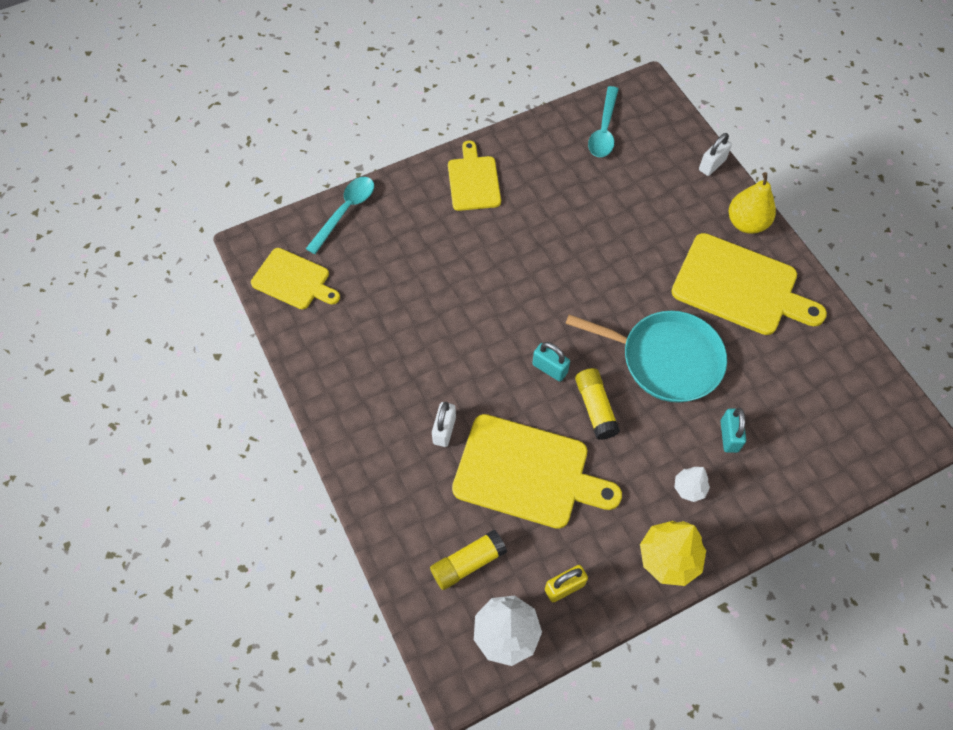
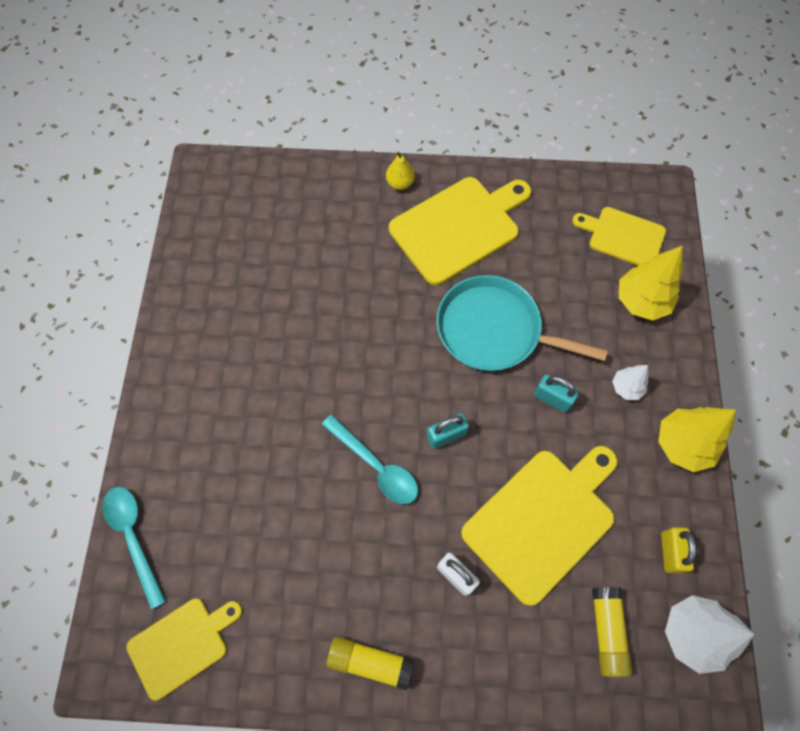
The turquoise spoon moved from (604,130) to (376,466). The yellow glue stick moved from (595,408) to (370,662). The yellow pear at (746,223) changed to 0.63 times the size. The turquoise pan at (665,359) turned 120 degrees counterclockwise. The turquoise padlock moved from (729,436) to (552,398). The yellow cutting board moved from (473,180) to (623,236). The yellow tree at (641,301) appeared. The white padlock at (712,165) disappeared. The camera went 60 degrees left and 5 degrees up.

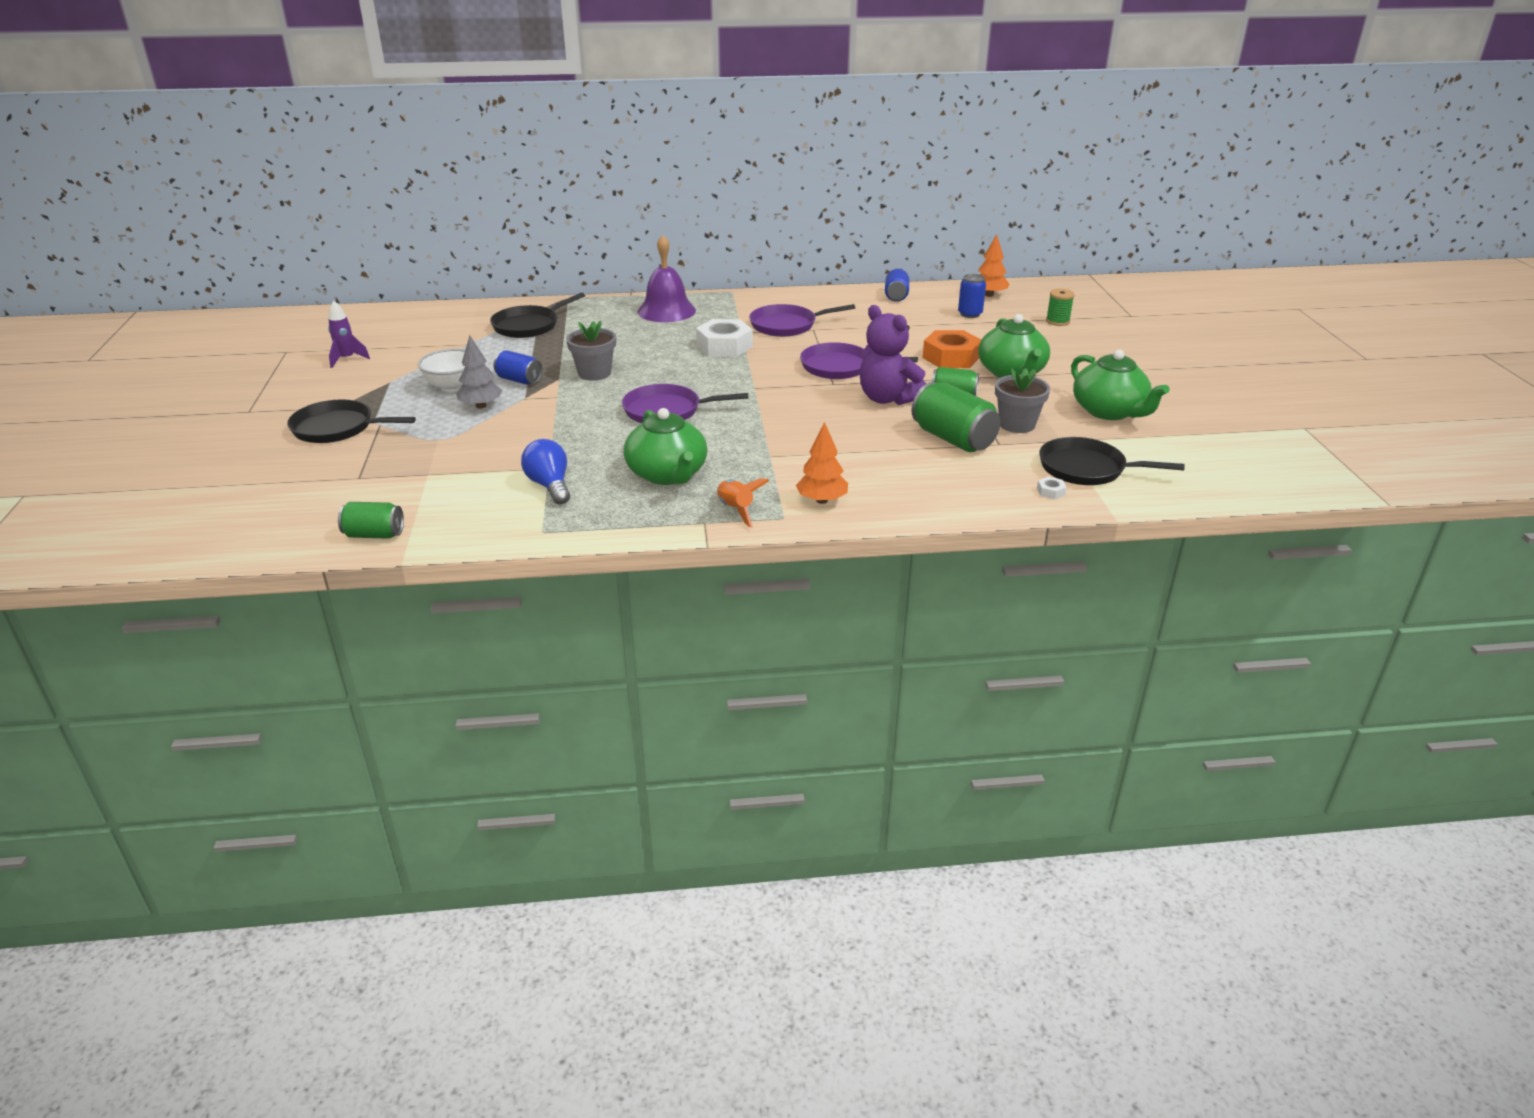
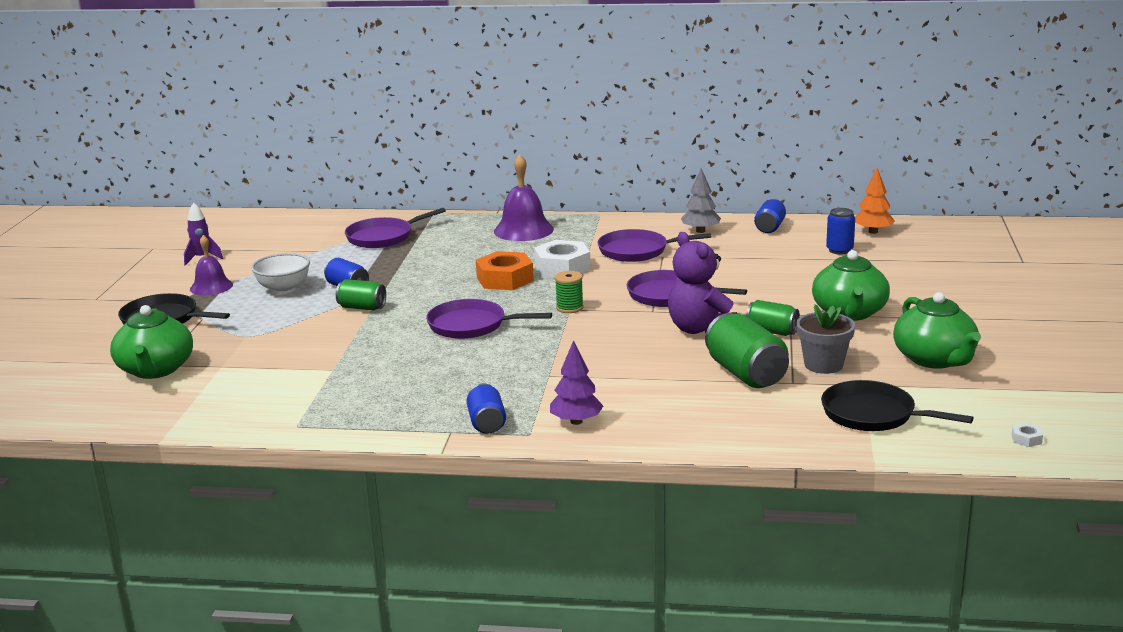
The green teapot moved from (667,474) to (155,369). The purple bell at (211,287) appeared. The green can moved from (374,535) to (362,308). The black pan at (529,326) became the purple pan at (383,237). The orange rocket at (736,510) was replaced by the blue can at (487,423). The orange nut moved from (951,357) to (505,279). The orange tree at (822,500) became the purple tree at (576,421). The green spool moved from (1057,321) to (569,308). The grey tree moved from (481,406) to (700,231). The white nut moved from (1050,492) to (1026,439). The blue light bulb at (550,486) disappeared. The grey flower pot at (594,373) disappeared. The camera went 15 degrees right and 10 degrees down.

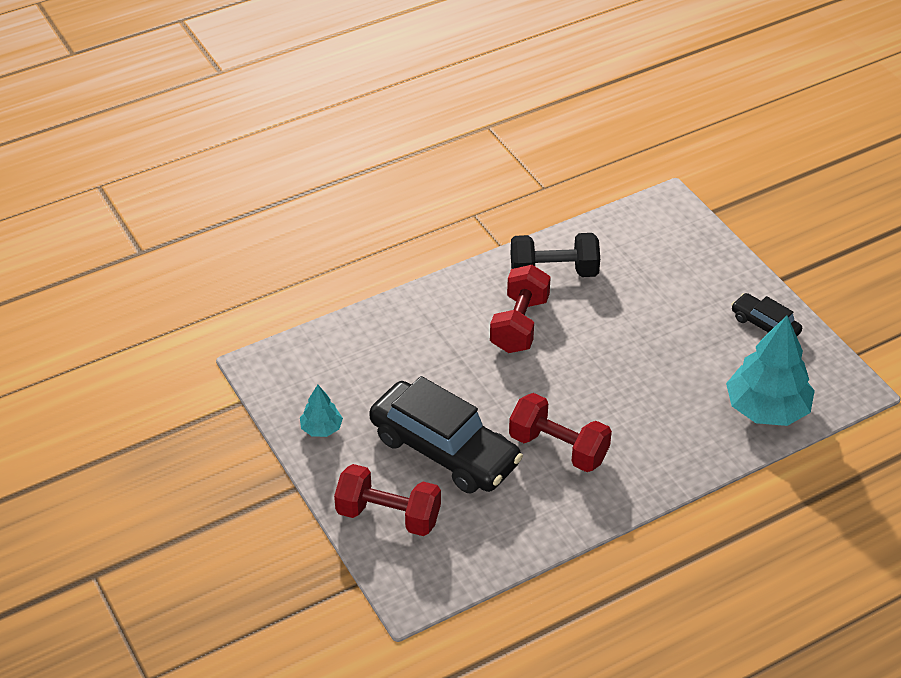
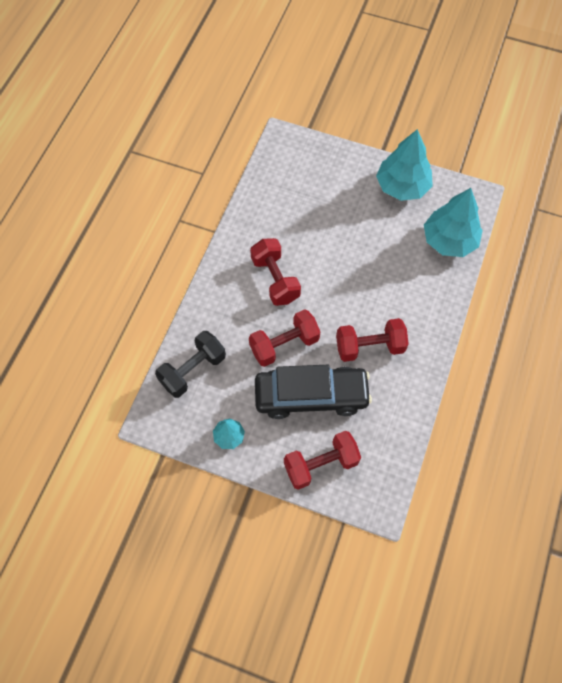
The black dumbbell moved from (553,272) to (193,370). The red dumbbell at (284,345) appeared. The black car at (765,325) was replaced by the turquoise tree at (402,186). The camera went 40 degrees left and 20 degrees up.

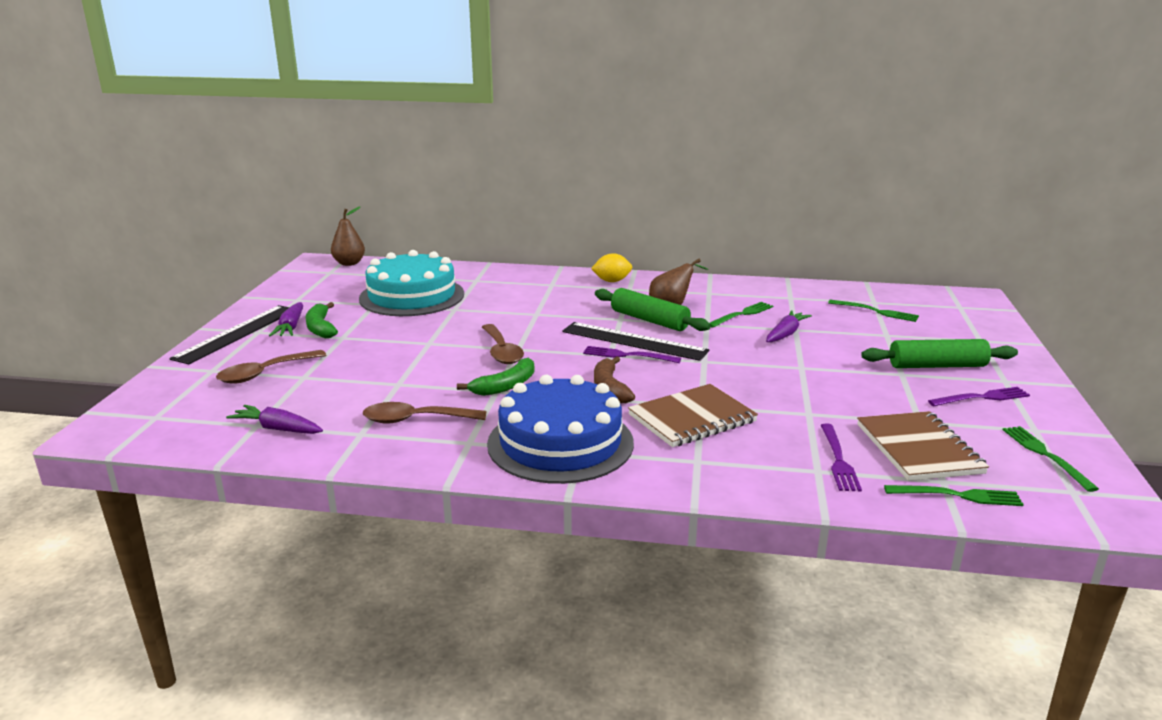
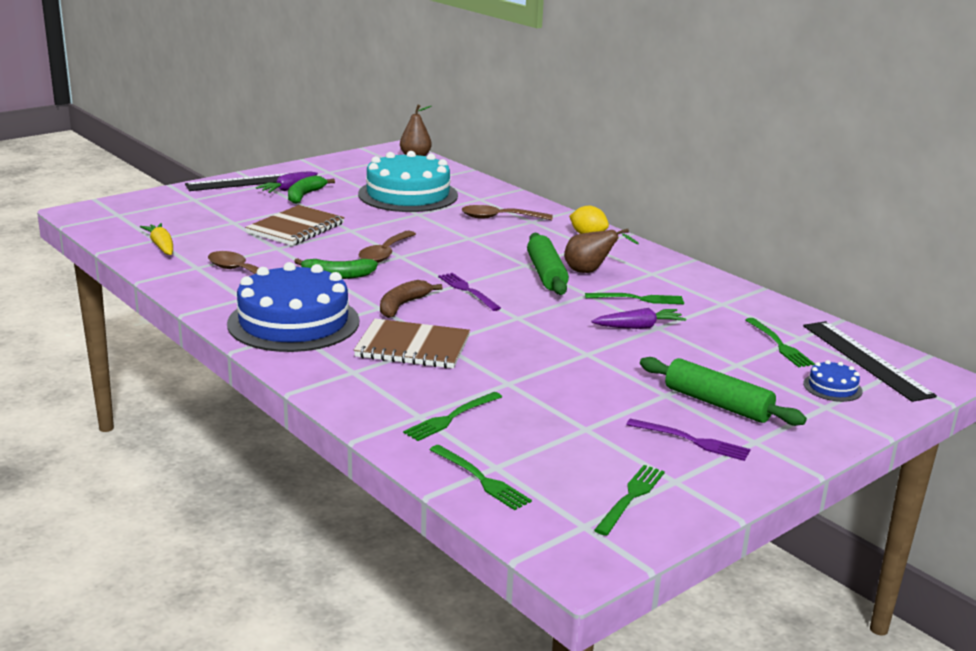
The purple carrot at (277,429) became the yellow carrot at (161,246). The brown notebook moved from (918,449) to (296,228). The purple fork at (839,460) became the green fork at (450,418). The brown spoon moved from (265,373) to (500,218). The black ruler moved from (634,341) to (865,360). The blue cake at (832,387) appeared. The camera went 40 degrees right and 0 degrees up.

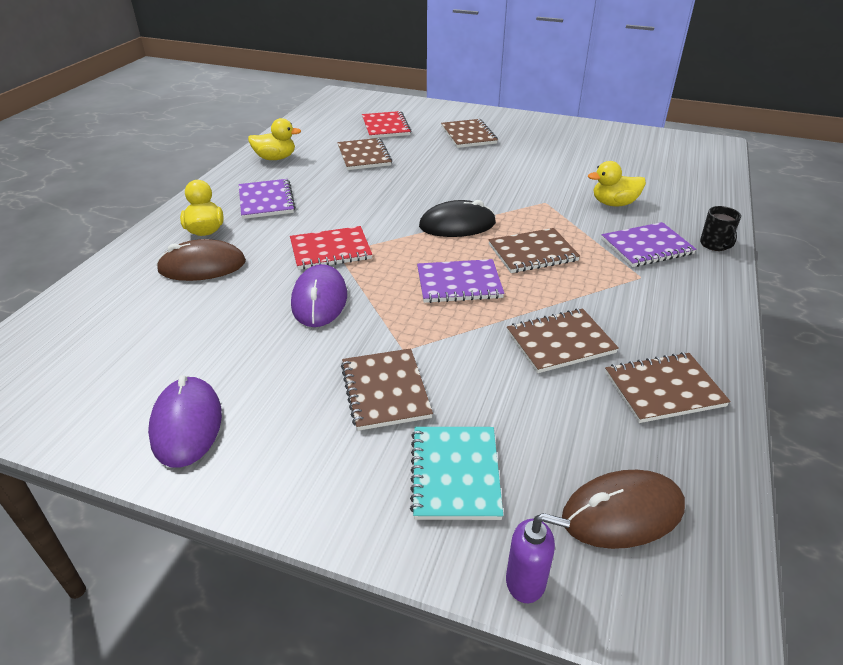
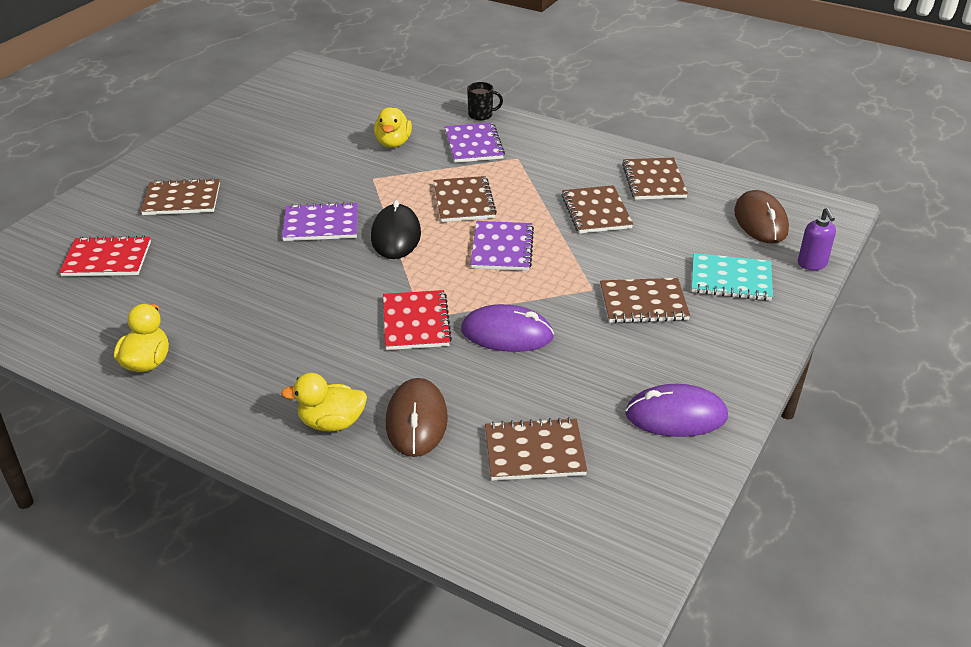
The purple notebook moved from (266,201) to (321,224). The brown notebook moved from (364,156) to (534,452). The purple soap dispenser at (526,581) turned 150 degrees clockwise. The camera went 80 degrees left and 0 degrees up.

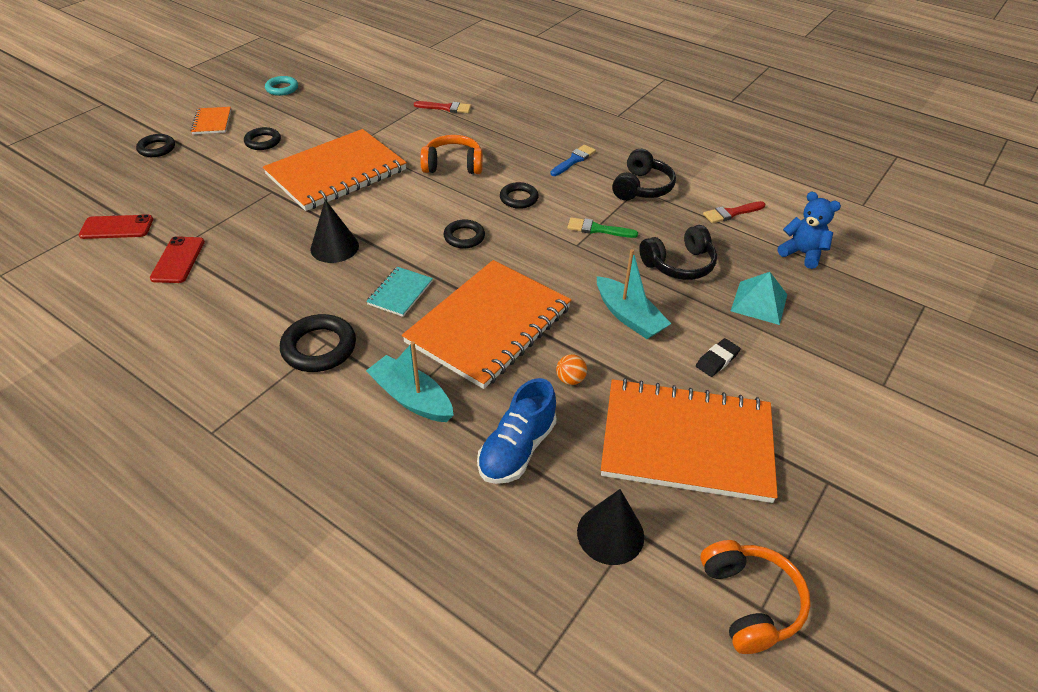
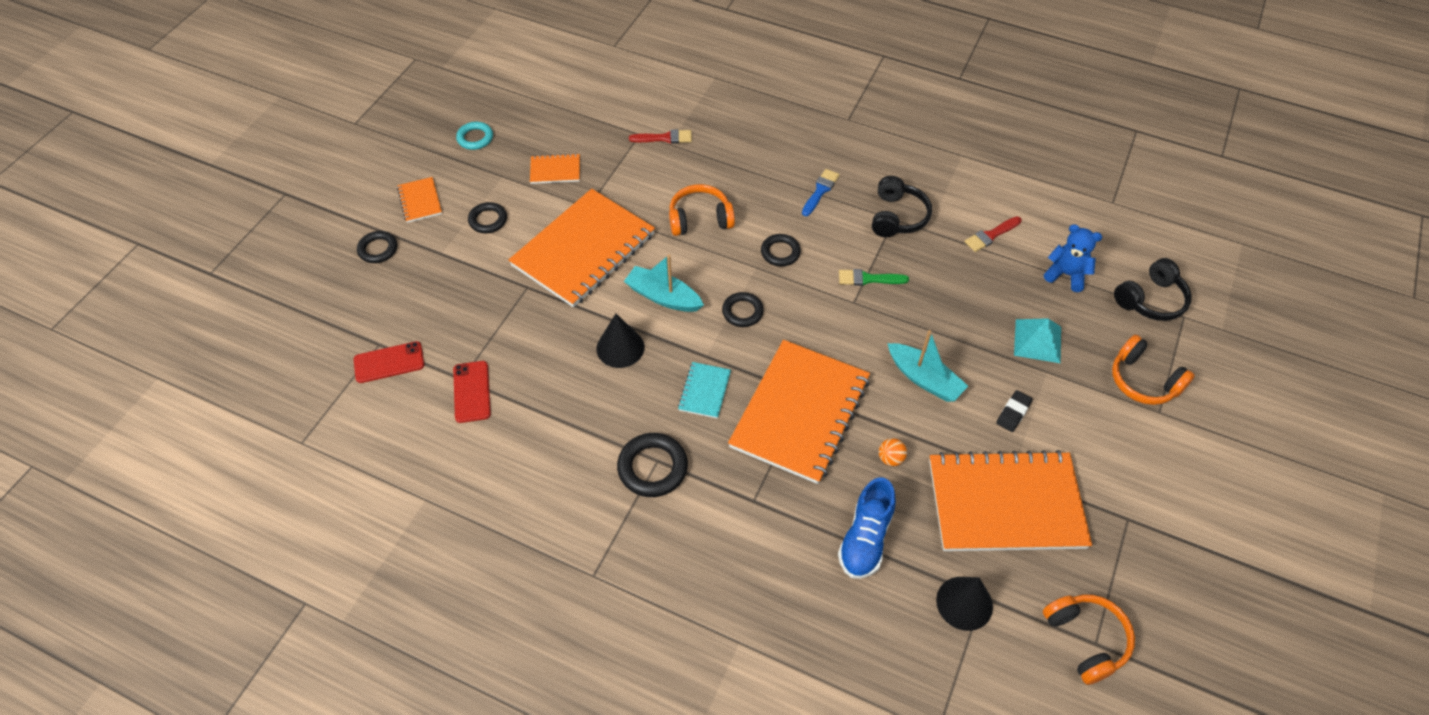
The orange notebook at (555,170) appeared. The turquoise boat moved from (411,398) to (663,297). The orange headphones at (1143,380) appeared. The black headphones moved from (679,264) to (1150,300). The camera went 10 degrees left and 10 degrees up.

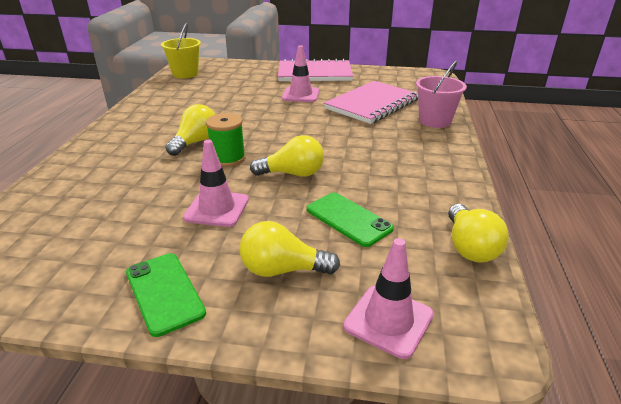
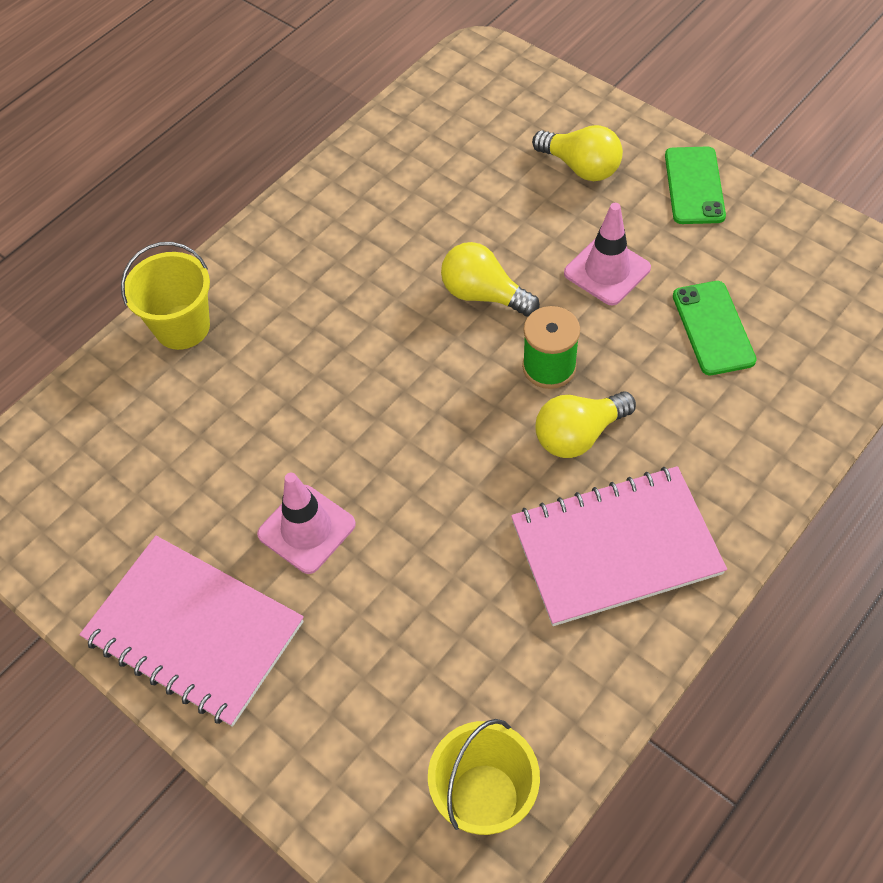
The pink bucket at (435,121) became the yellow bucket at (182,327). The pink notebook moved from (372,104) to (615,547). The green phone moved from (348,219) to (713,328). The pink traffic cone at (388,320) disappeared. The yellow light bulb at (469,247) disappeared. The camera went 145 degrees left and 25 degrees up.

